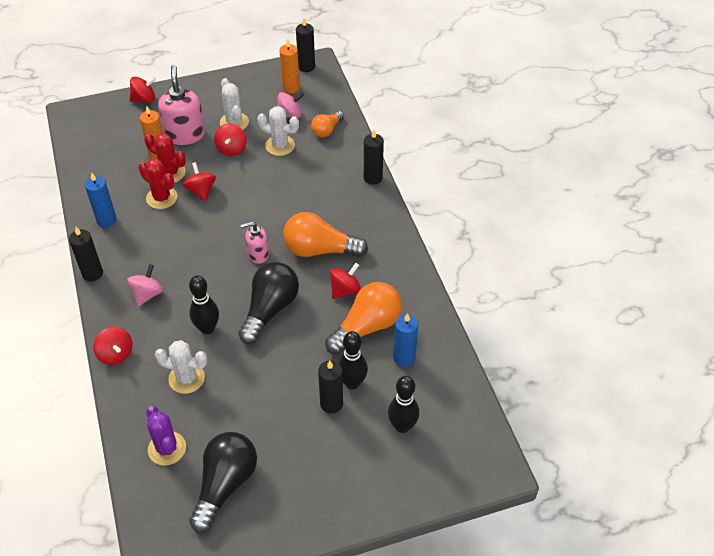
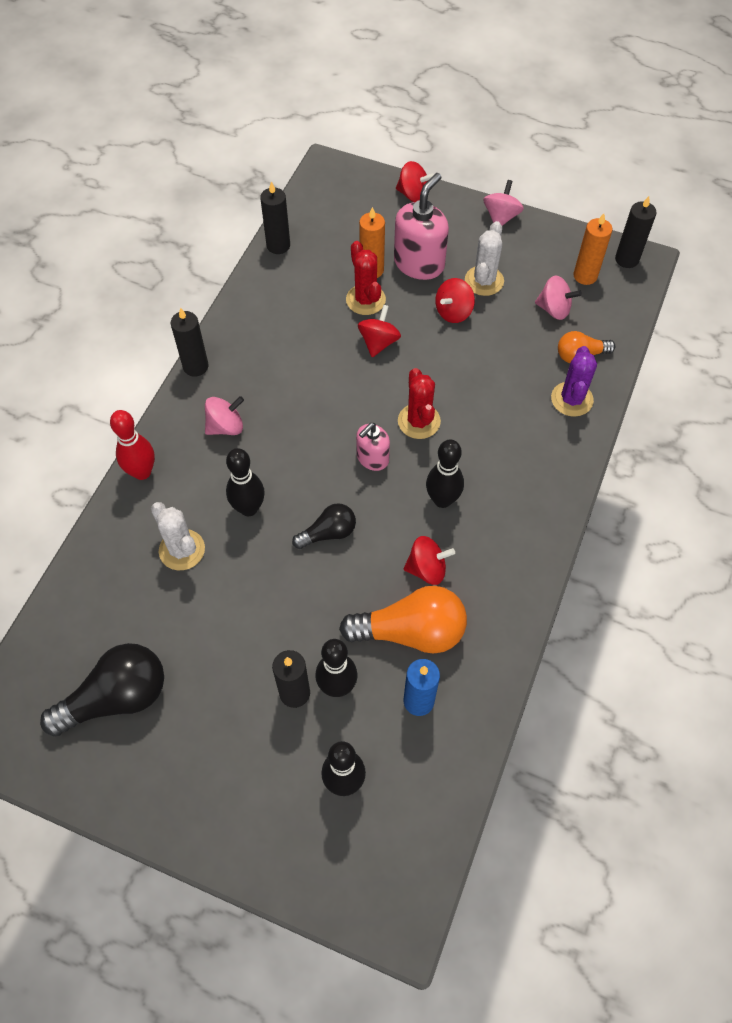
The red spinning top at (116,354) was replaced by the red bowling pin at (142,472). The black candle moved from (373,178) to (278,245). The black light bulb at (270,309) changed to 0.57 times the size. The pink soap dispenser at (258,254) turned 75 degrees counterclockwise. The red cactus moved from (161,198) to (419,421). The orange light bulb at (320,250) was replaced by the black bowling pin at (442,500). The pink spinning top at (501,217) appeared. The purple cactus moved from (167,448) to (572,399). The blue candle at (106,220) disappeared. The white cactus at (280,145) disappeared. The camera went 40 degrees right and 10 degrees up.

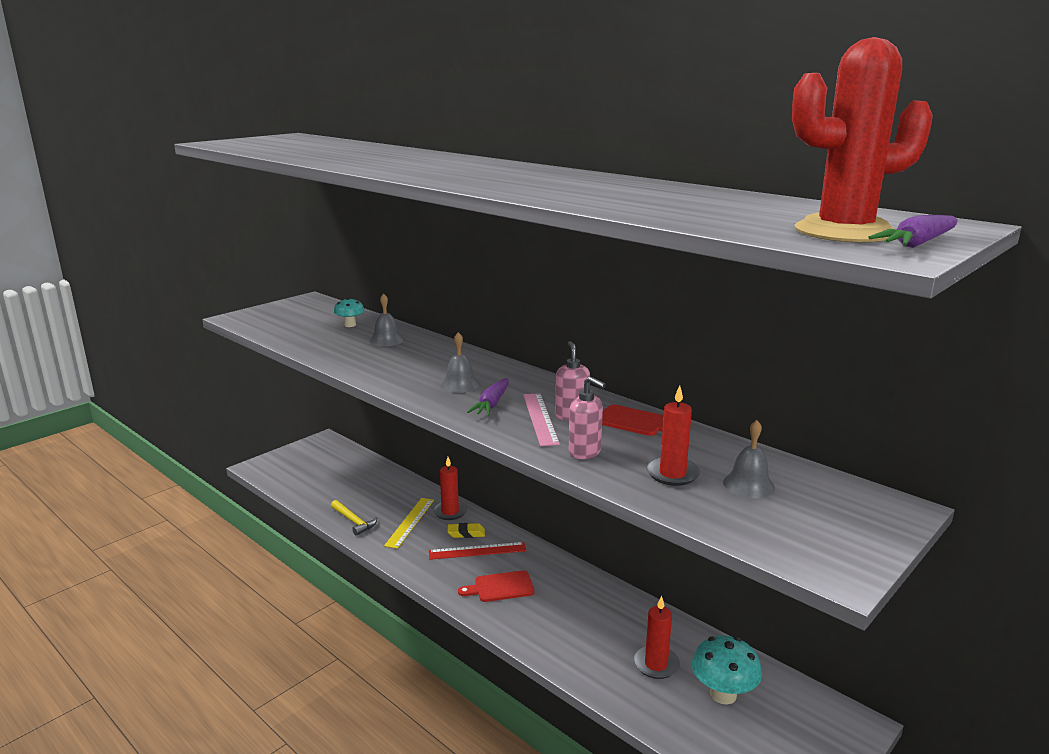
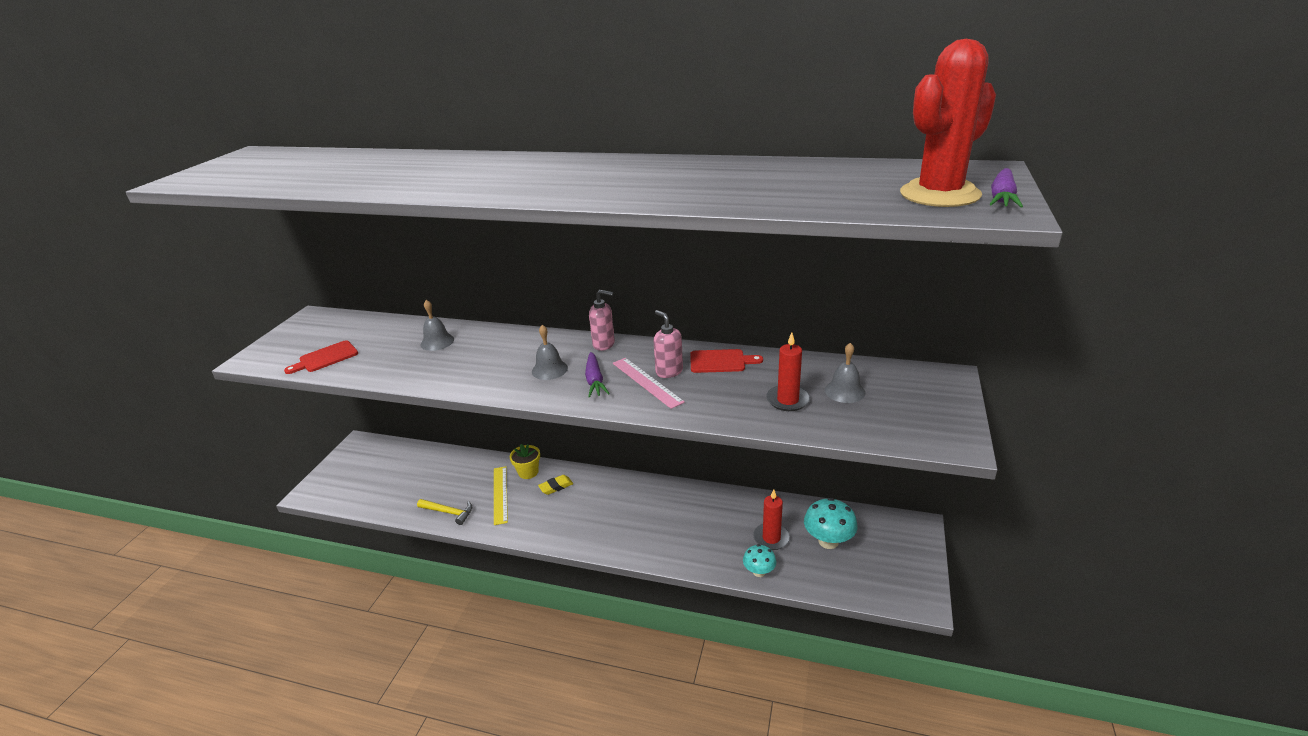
The red cutting board moved from (501,587) to (326,358). The red candle at (450,512) was replaced by the yellow flower pot at (528,472). The pink soap dispenser moved from (585,452) to (604,344). The turquoise mushroom moved from (350,325) to (759,572). The red ruler at (477,551) disappeared. The camera went 25 degrees left and 10 degrees up.

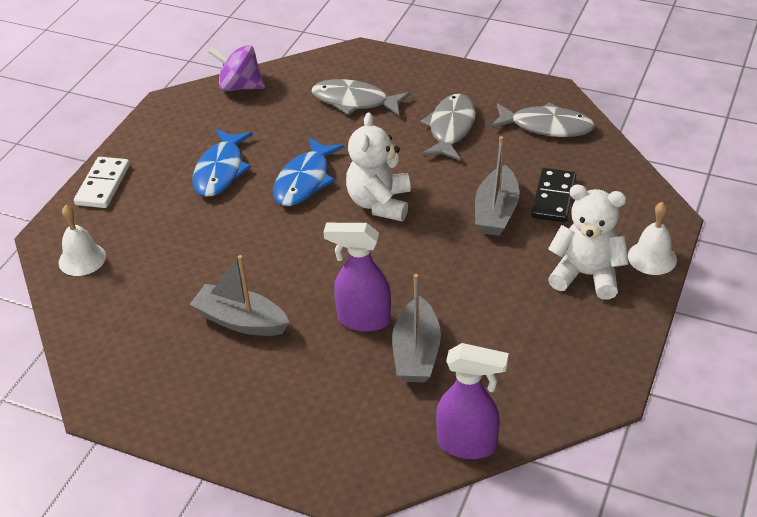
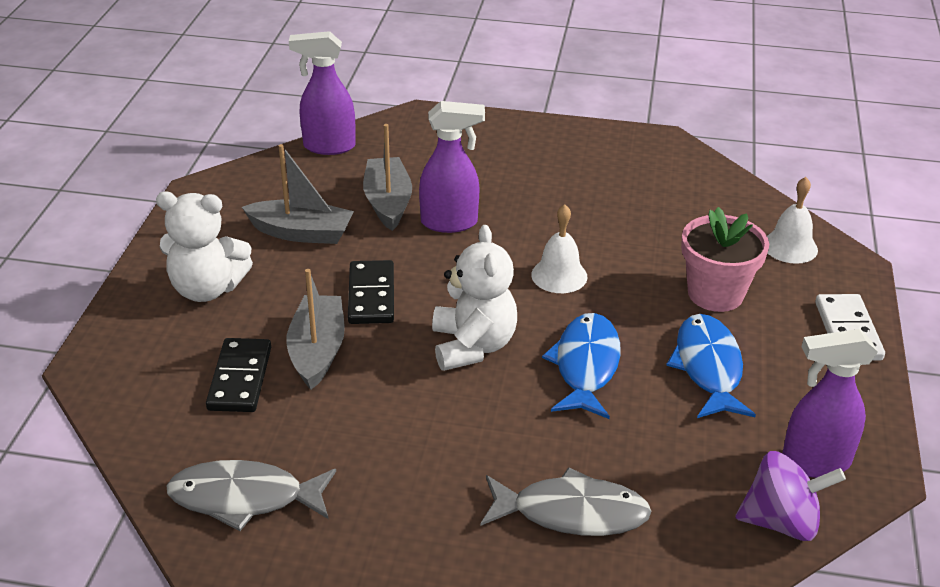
The grey boat moved from (241,321) to (301,233). The black domino at (371,295) appeared. The white bell moved from (652,257) to (559,275). The pink flower pot at (715,294) appeared. The purple spray bottle at (814,462) appeared. The grey fish at (450,128) disappeared. The camera went 165 degrees right and 5 degrees down.

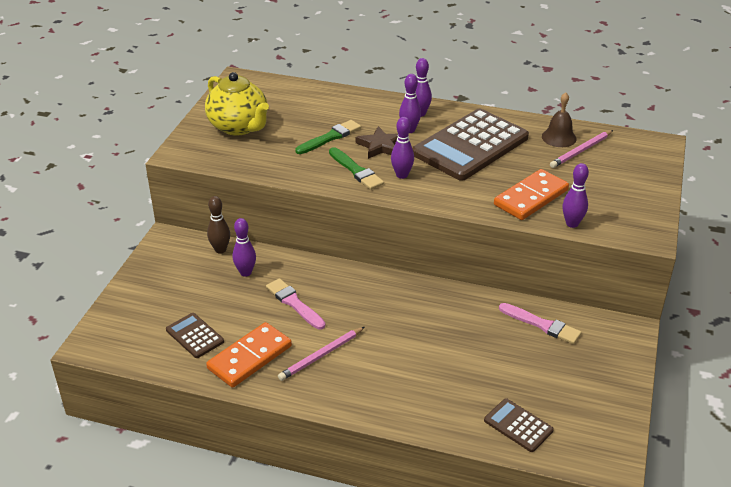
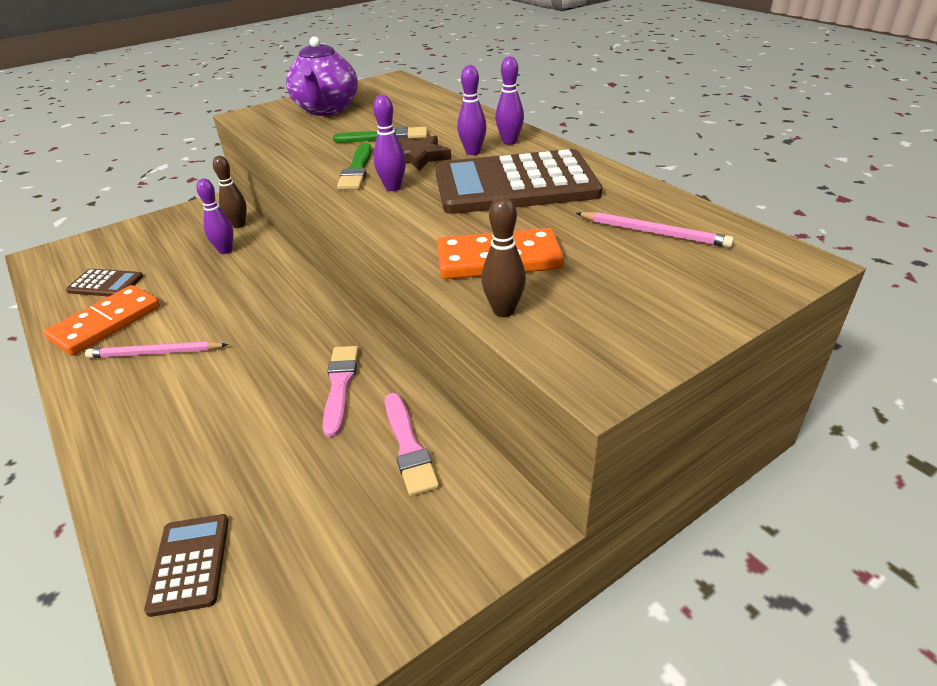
The orange domino at (250,357) turned 45 degrees counterclockwise. The brown calculator at (194,336) turned 105 degrees clockwise. The yellow teapot at (239,127) became the purple teapot at (326,109). The pink brush moved from (294,303) to (340,385). The purple bowling pin at (572,224) became the brown bowling pin at (503,311). The pink pencil at (581,151) turned 150 degrees counterclockwise. The brown bell at (559,137) disappeared. The camera went 40 degrees right and 0 degrees up.

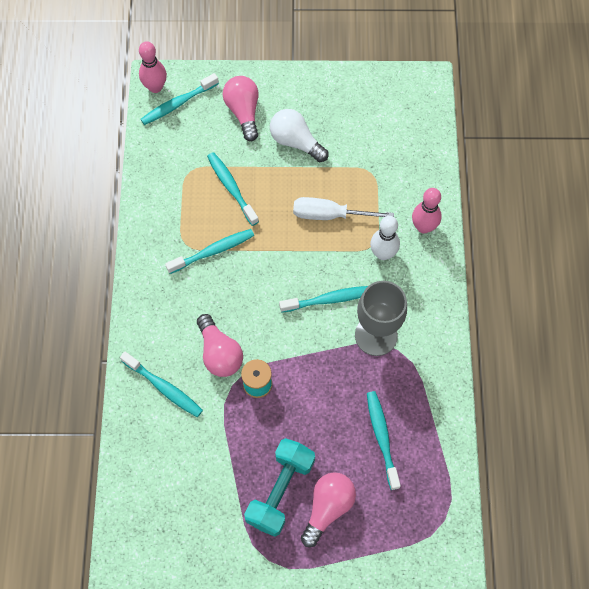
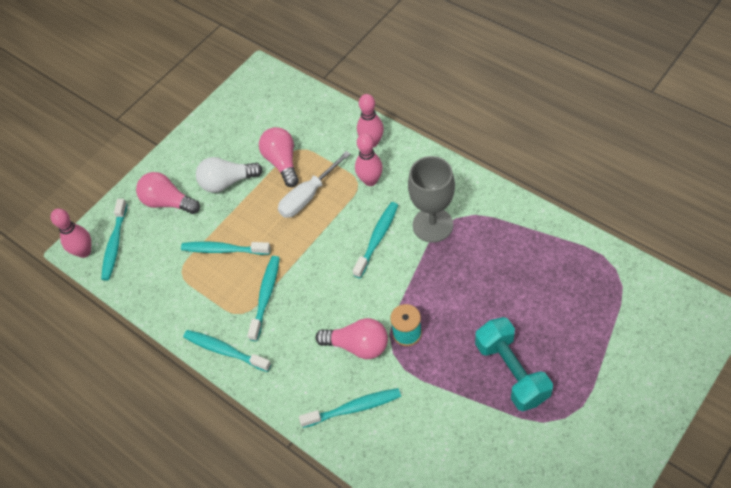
The turquoise toothbrush moved from (382,437) to (225,350). The pink light bulb moved from (328,507) to (282,162). The white bowling pin at (383,253) became the pink bowling pin at (370,180). The camera went 45 degrees left and 10 degrees down.

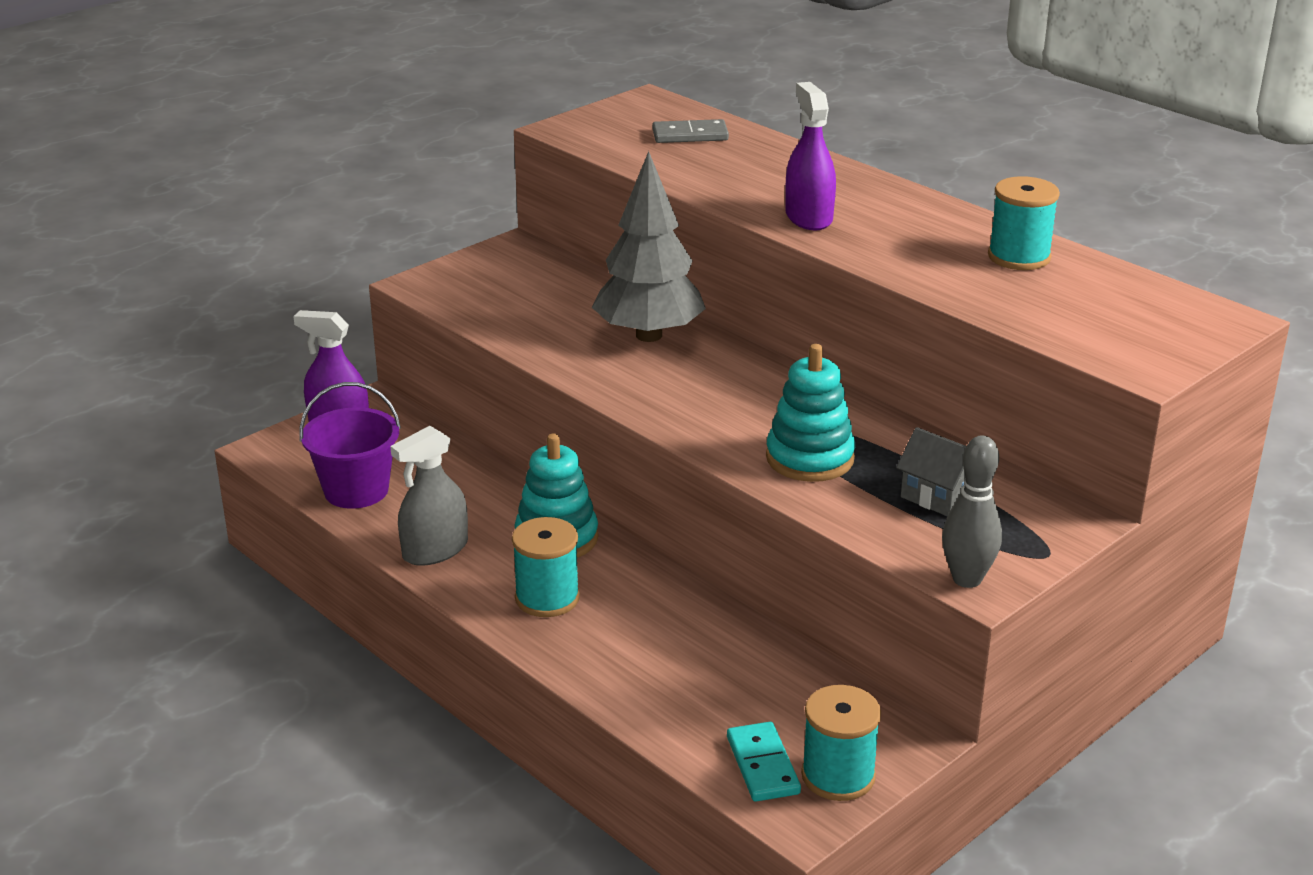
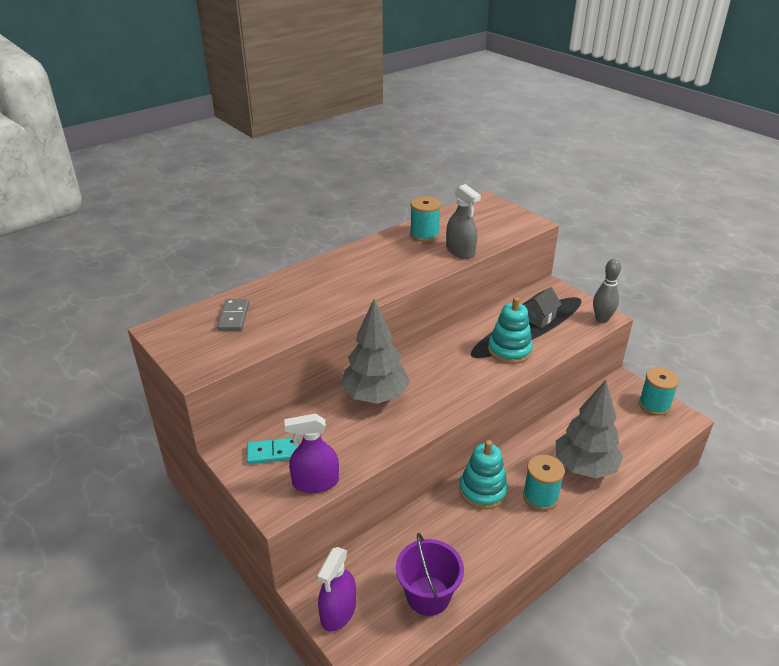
The turquoise domino moved from (762,765) to (273,453). The purple spray bottle moved from (808,217) to (315,482). The grey spray bottle moved from (435,550) to (460,251). The grey tree at (584,467) appeared. The camera went 85 degrees left and 5 degrees up.

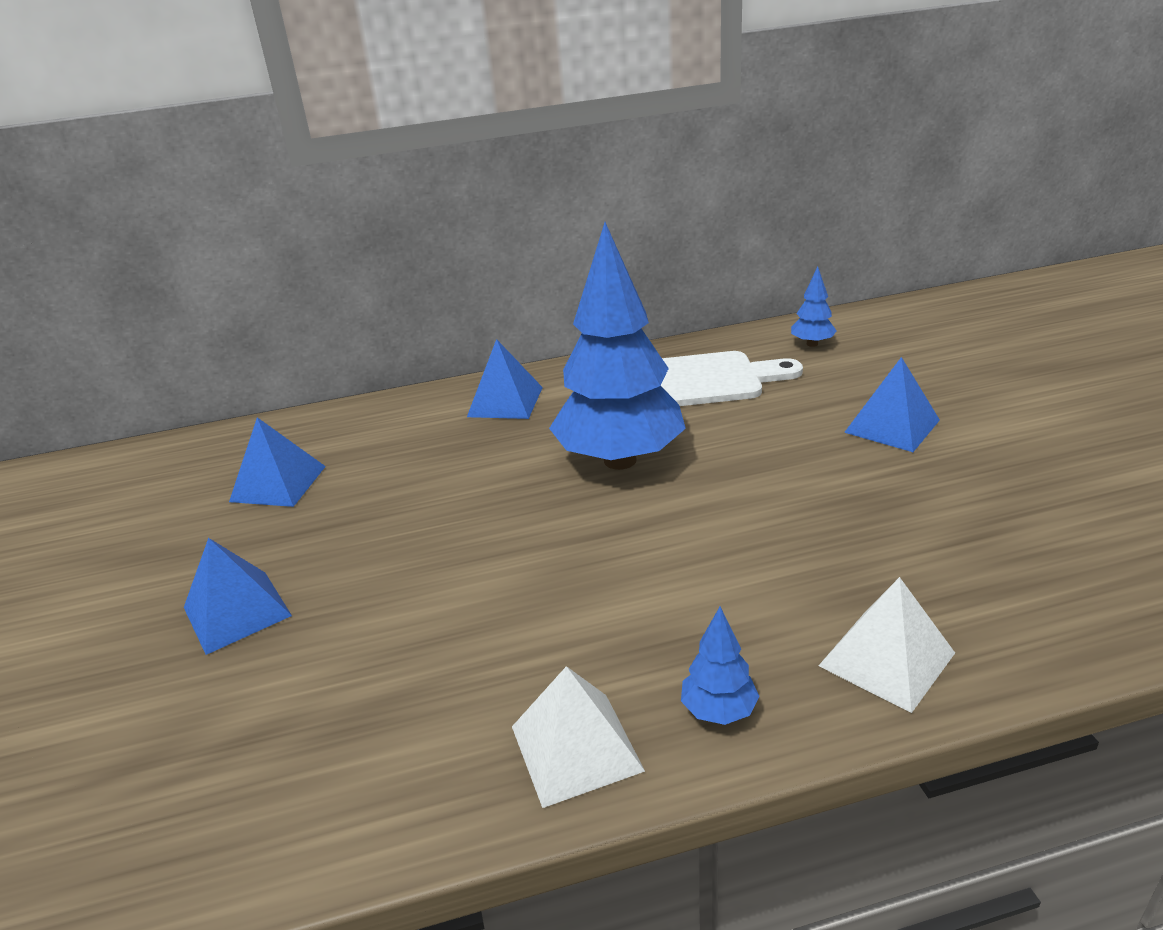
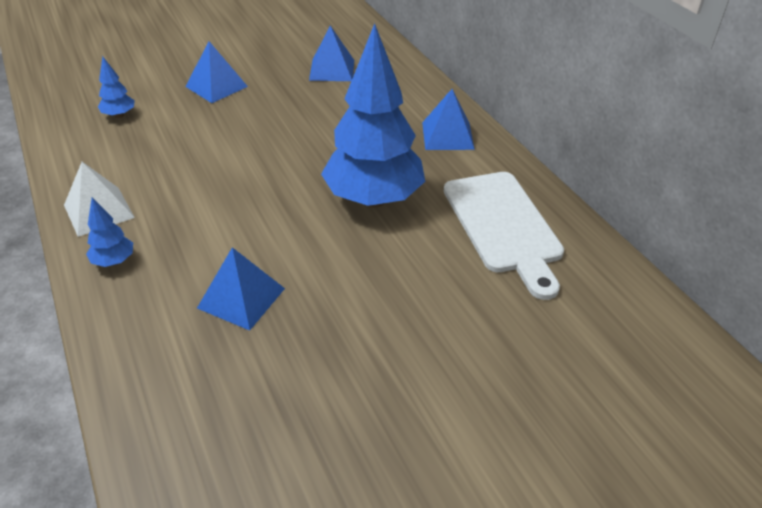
The blue tree moved from (812,344) to (119,115). The blue pyramid moved from (892,426) to (241,298). The white pyramid at (886,659) disappeared. The camera went 75 degrees right and 10 degrees up.

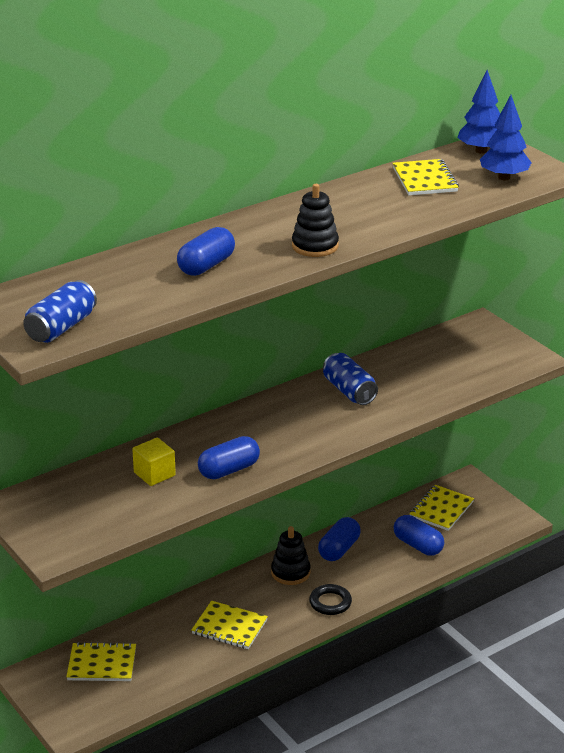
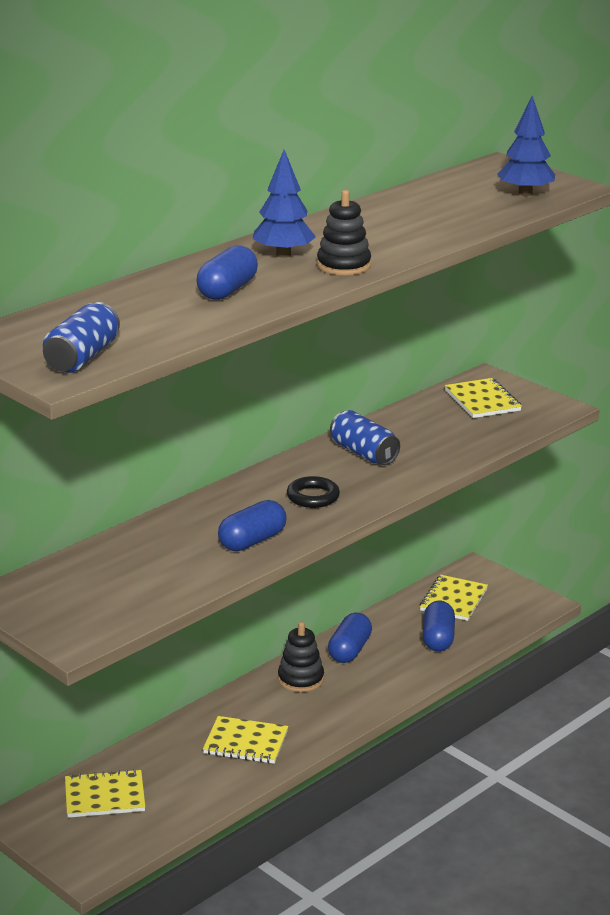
The blue tree moved from (481,151) to (283,254). The black ring moved from (330,603) to (313,497). The blue capsule at (418,545) turned 60 degrees clockwise. The yellow notebook moved from (425,180) to (482,400). The yellow cube at (154,474) disappeared. The camera went 10 degrees left and 5 degrees down.

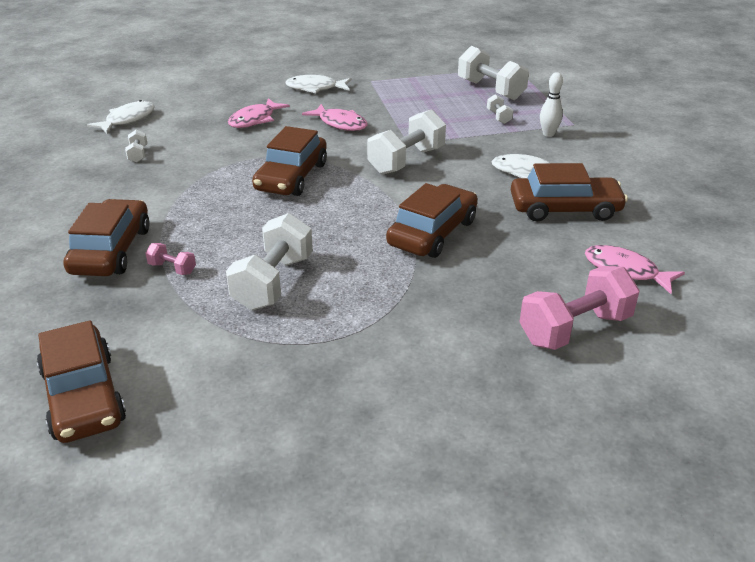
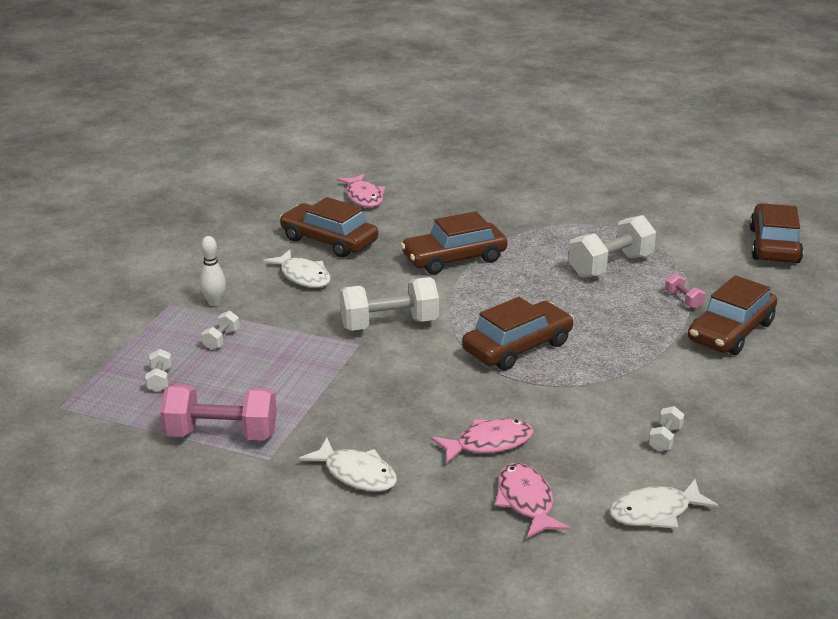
The white dumbbell at (491,90) changed to 0.46 times the size. The pink dumbbell moved from (575,329) to (221,434). The pink fish moved from (340,124) to (526,501). The camera went 145 degrees left and 5 degrees down.

